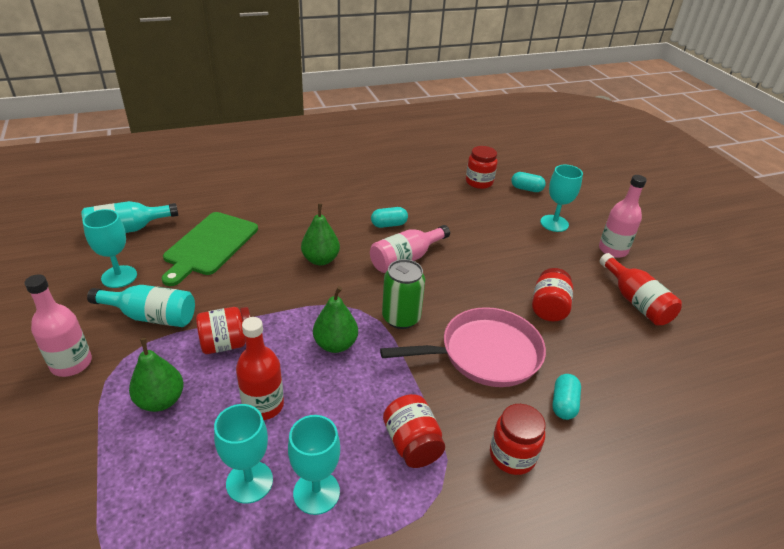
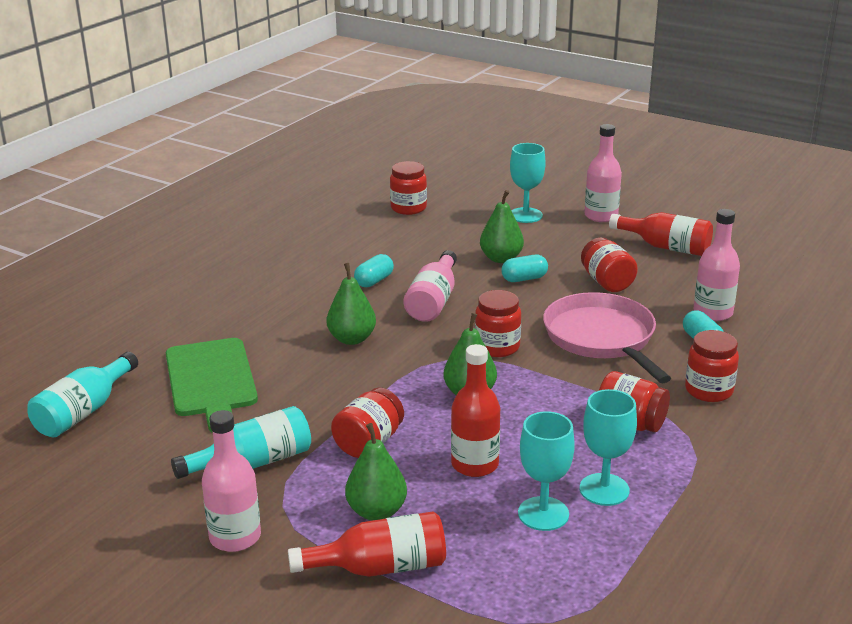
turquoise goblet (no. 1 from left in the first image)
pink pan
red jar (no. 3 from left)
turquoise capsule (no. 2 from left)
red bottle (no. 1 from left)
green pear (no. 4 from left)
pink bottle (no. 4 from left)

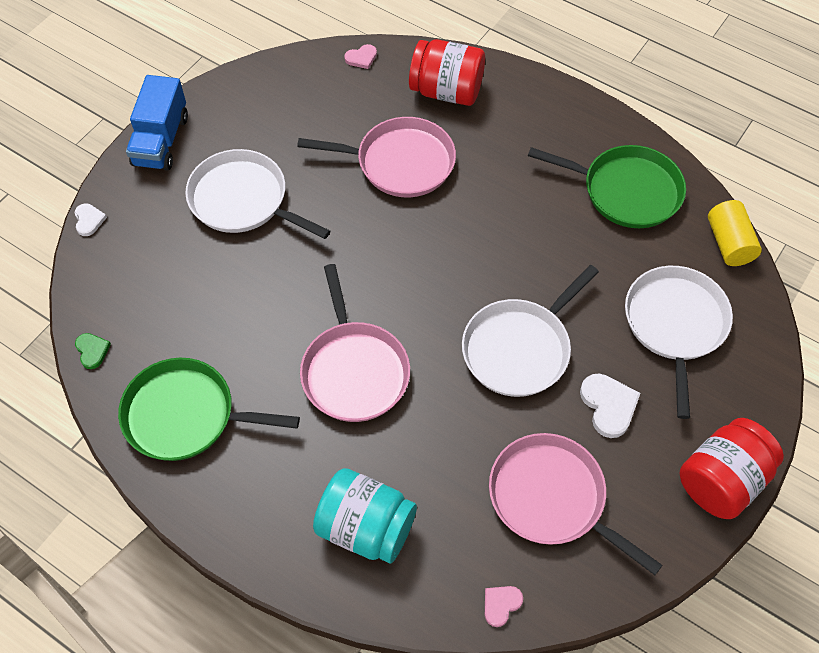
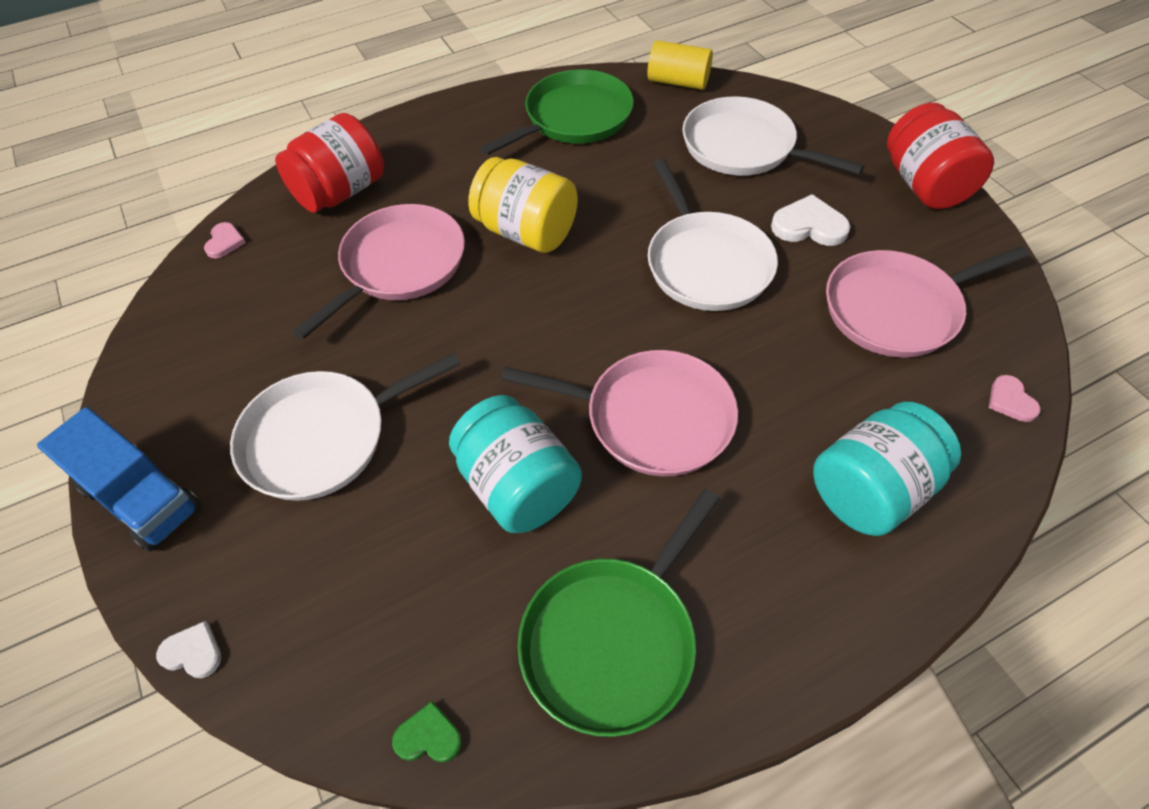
turquoise jar (no. 1 from left)
yellow jar

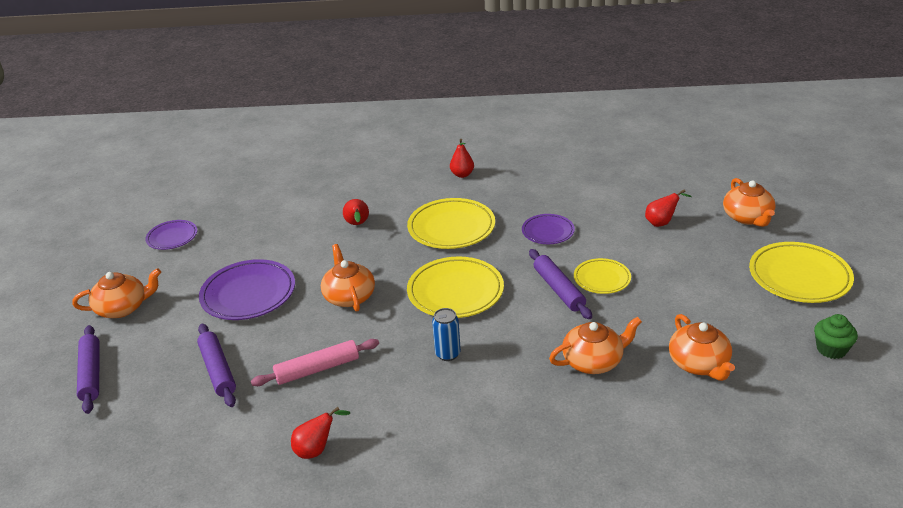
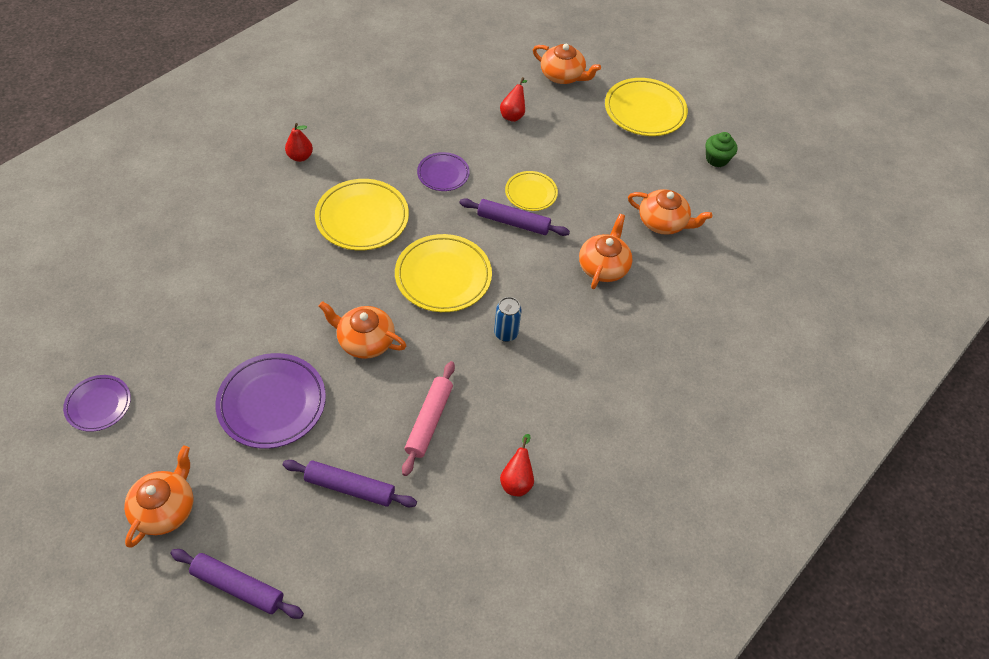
red pear (no. 2 from left in the first image)

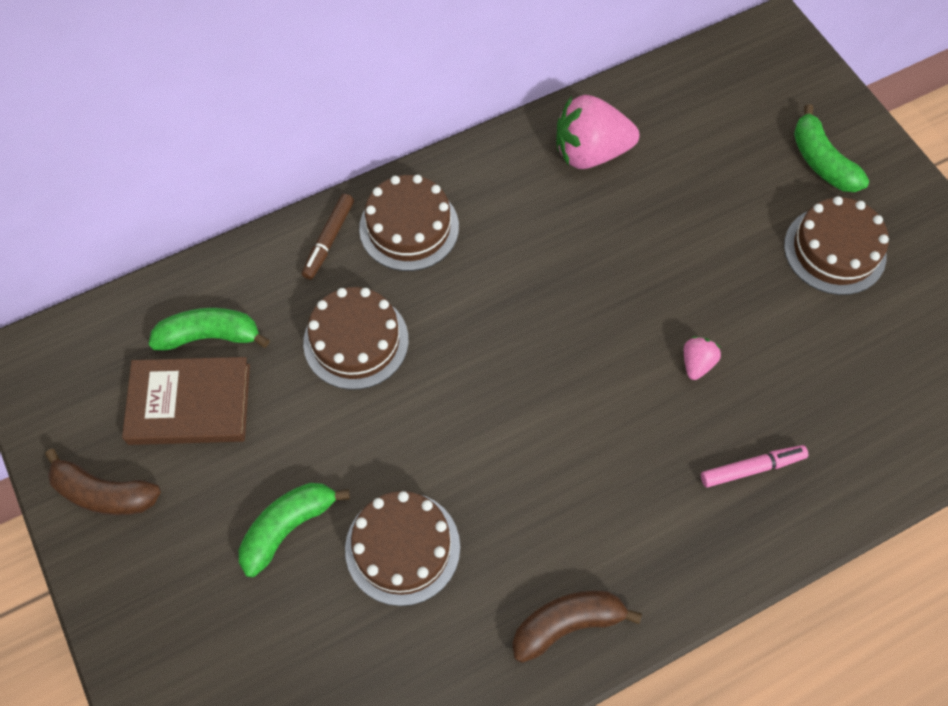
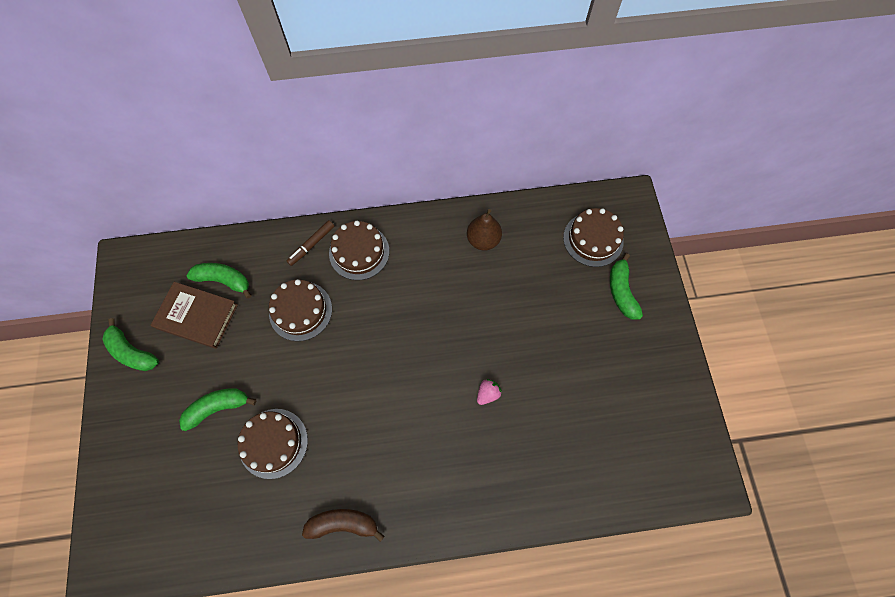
green banana (no. 1 from left)
brown pear
pink marker
brown cake (no. 4 from left)

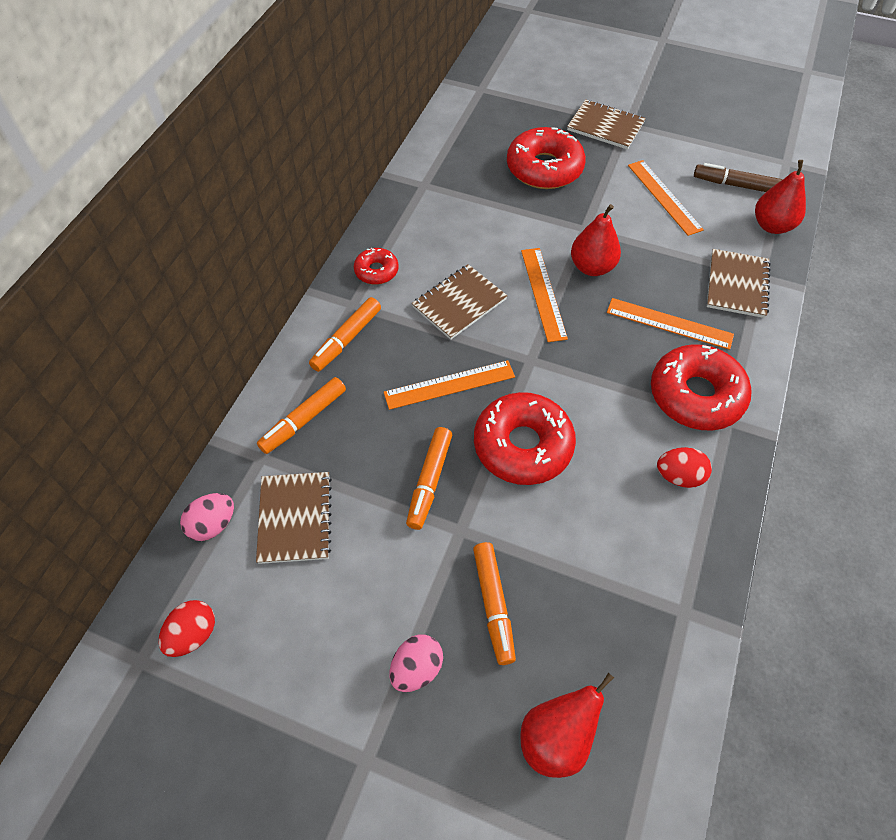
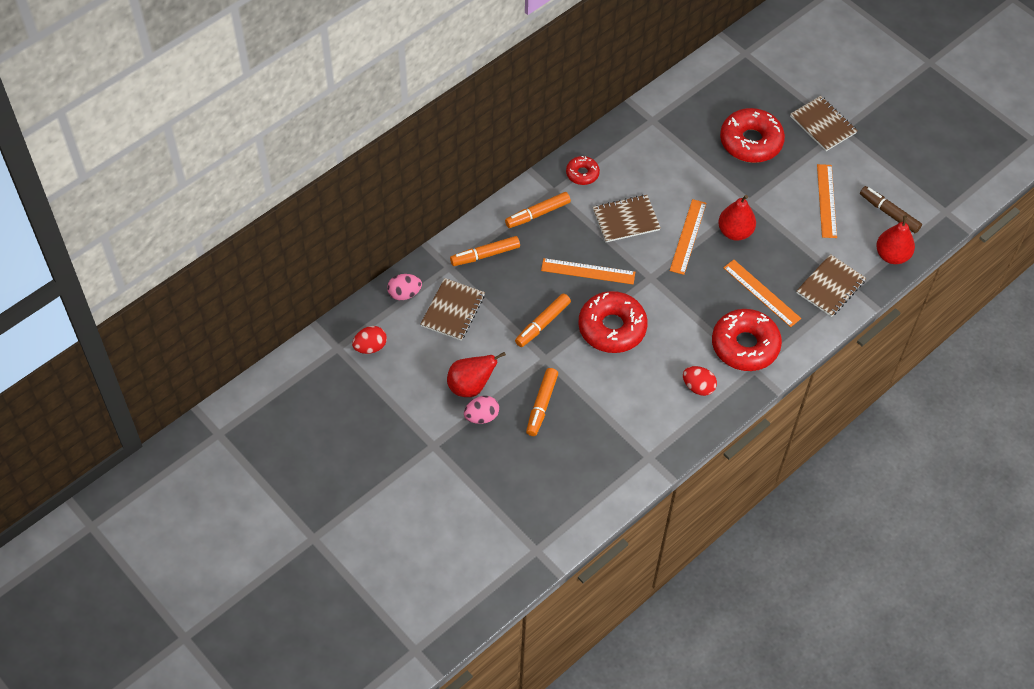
red pear (no. 1 from left)

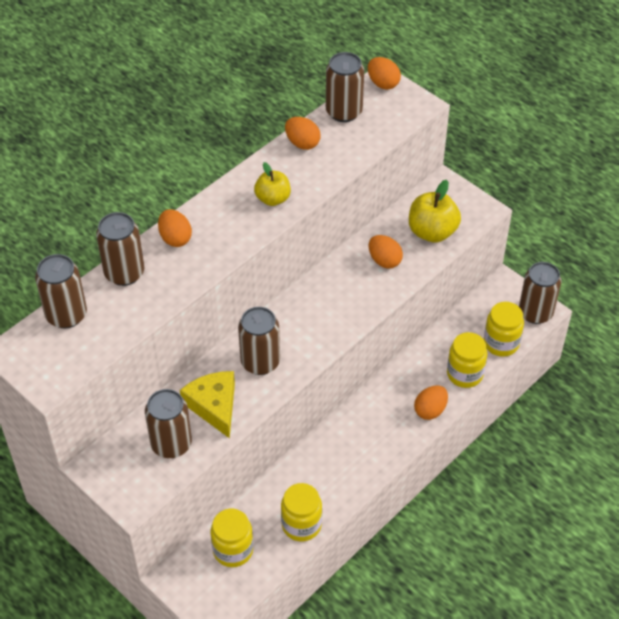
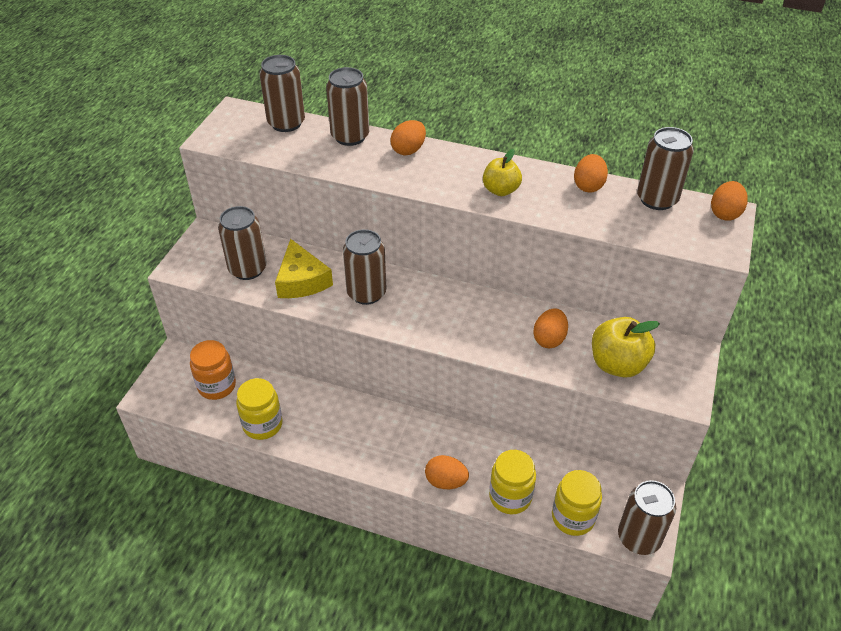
yellow cheese
orange jar

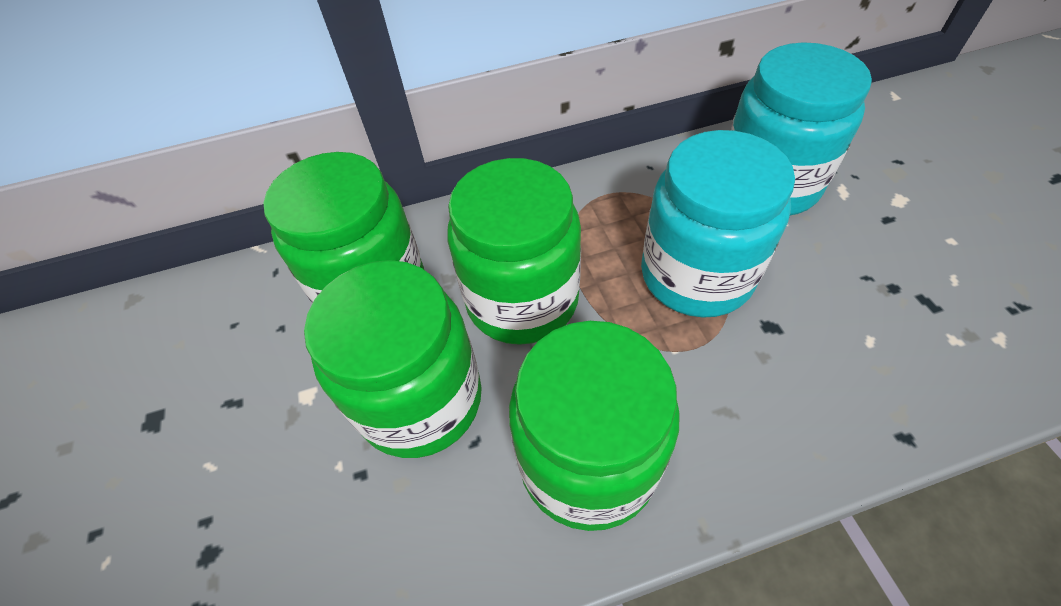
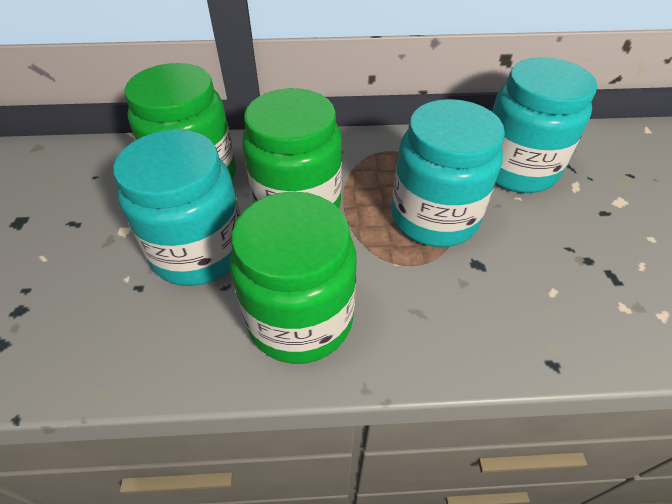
turquoise jar (no. 1 from left)

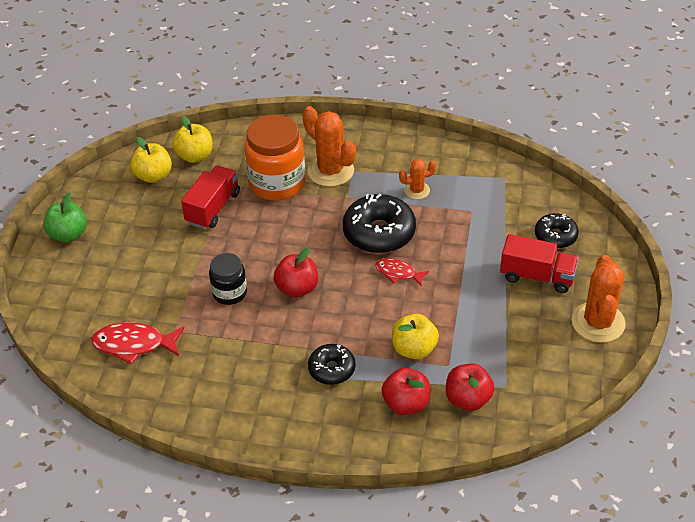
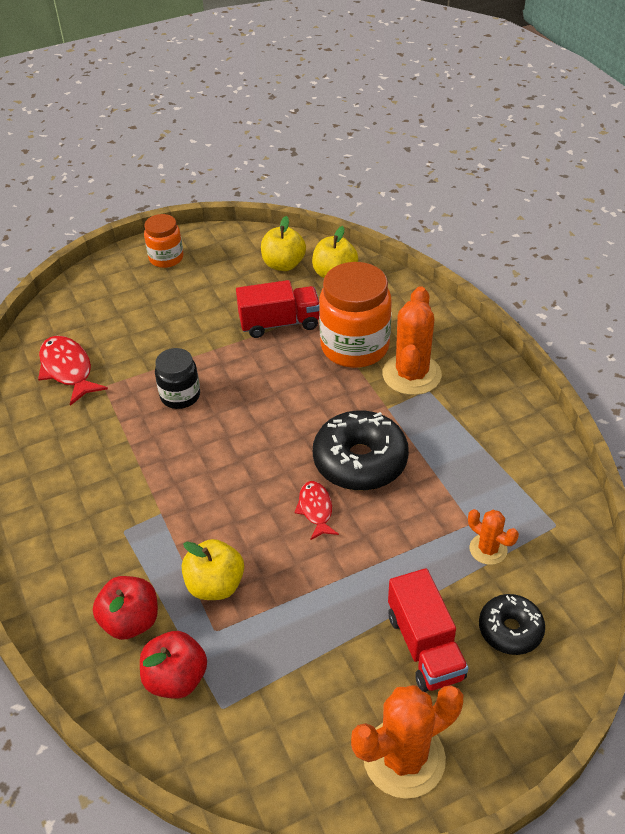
orange jar (no. 1 from left)
red apple (no. 1 from left in the first image)
black donut (no. 1 from left in the first image)
orange cactus (no. 3 from left)

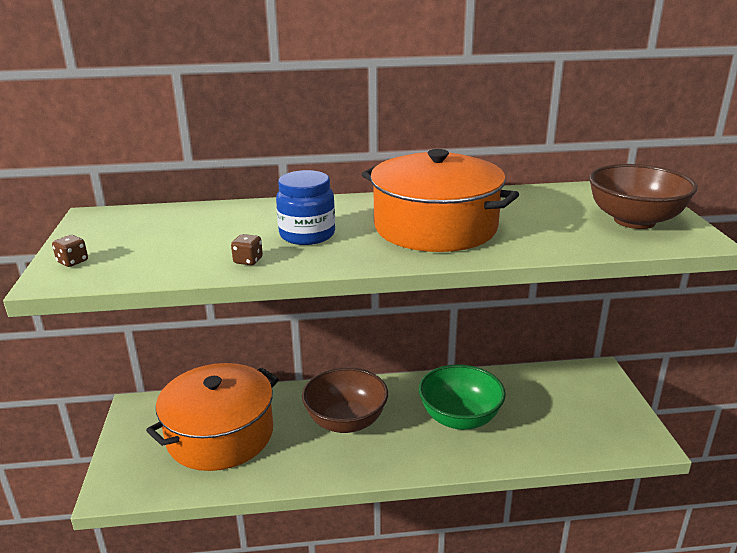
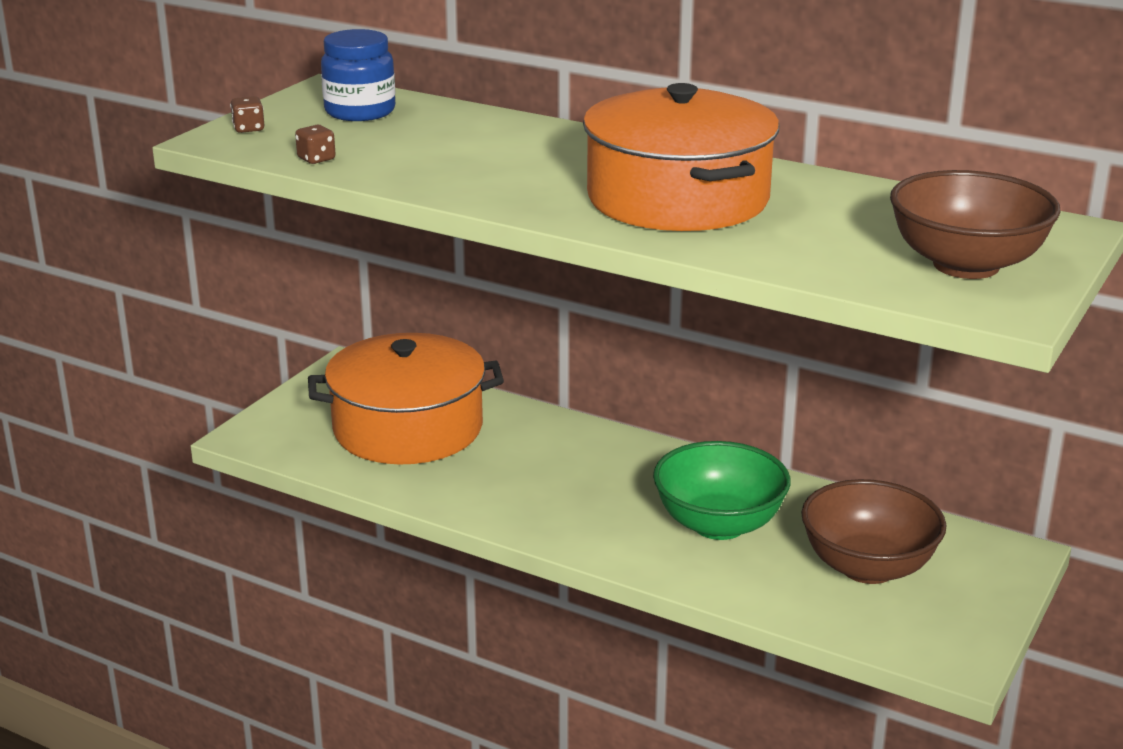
brown dice (no. 2 from left)
blue jar
brown bowl (no. 1 from left)

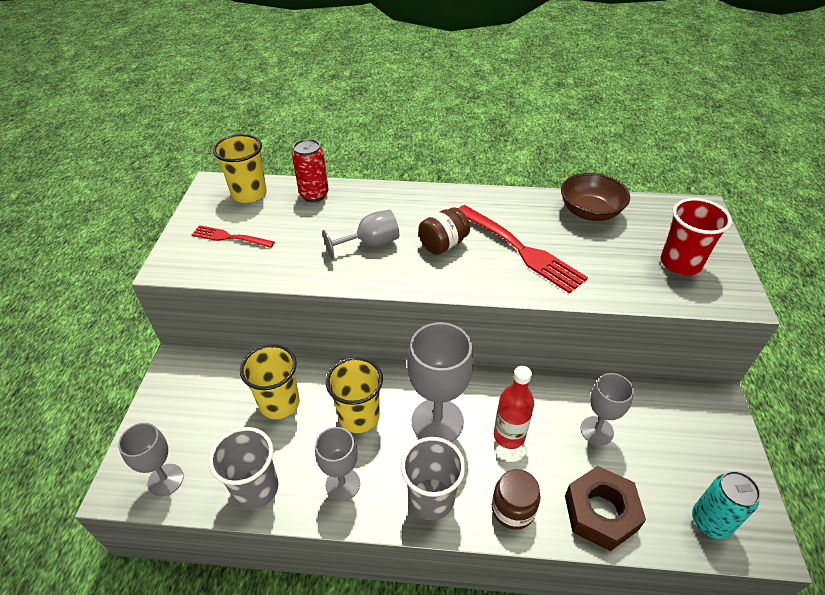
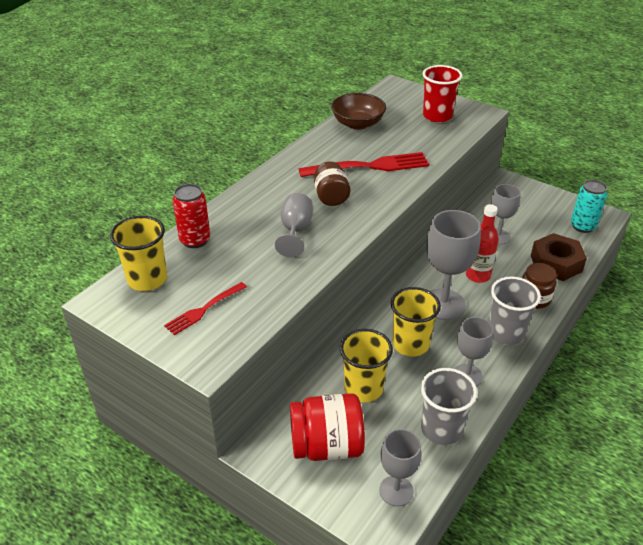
red jar

